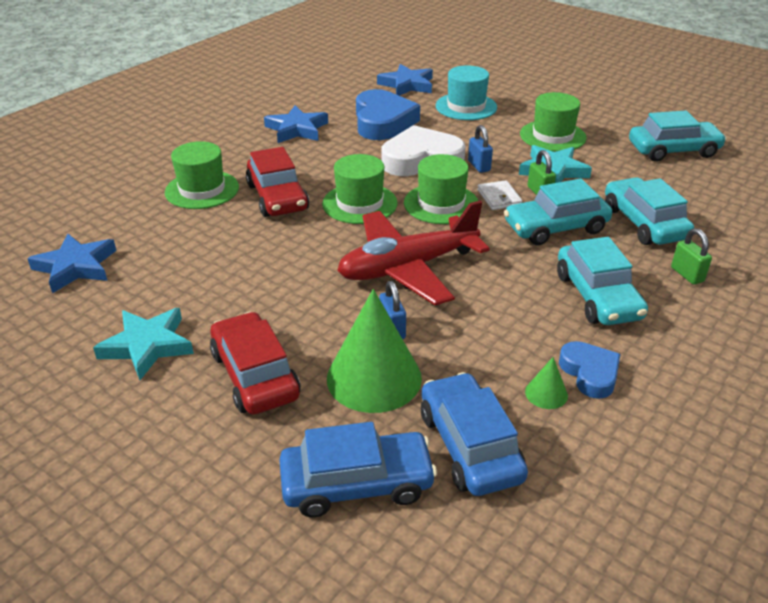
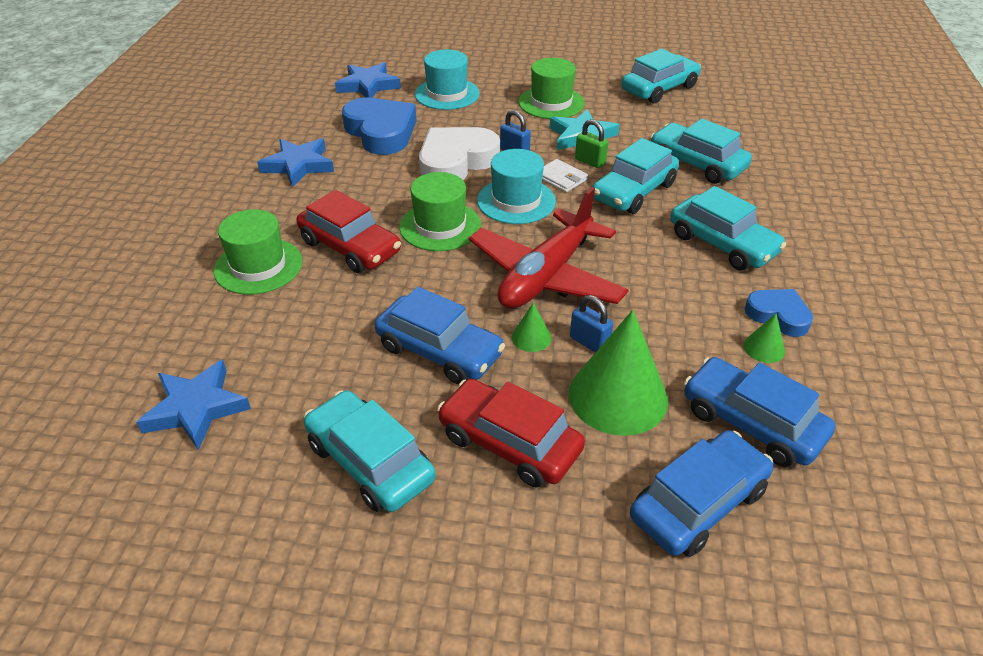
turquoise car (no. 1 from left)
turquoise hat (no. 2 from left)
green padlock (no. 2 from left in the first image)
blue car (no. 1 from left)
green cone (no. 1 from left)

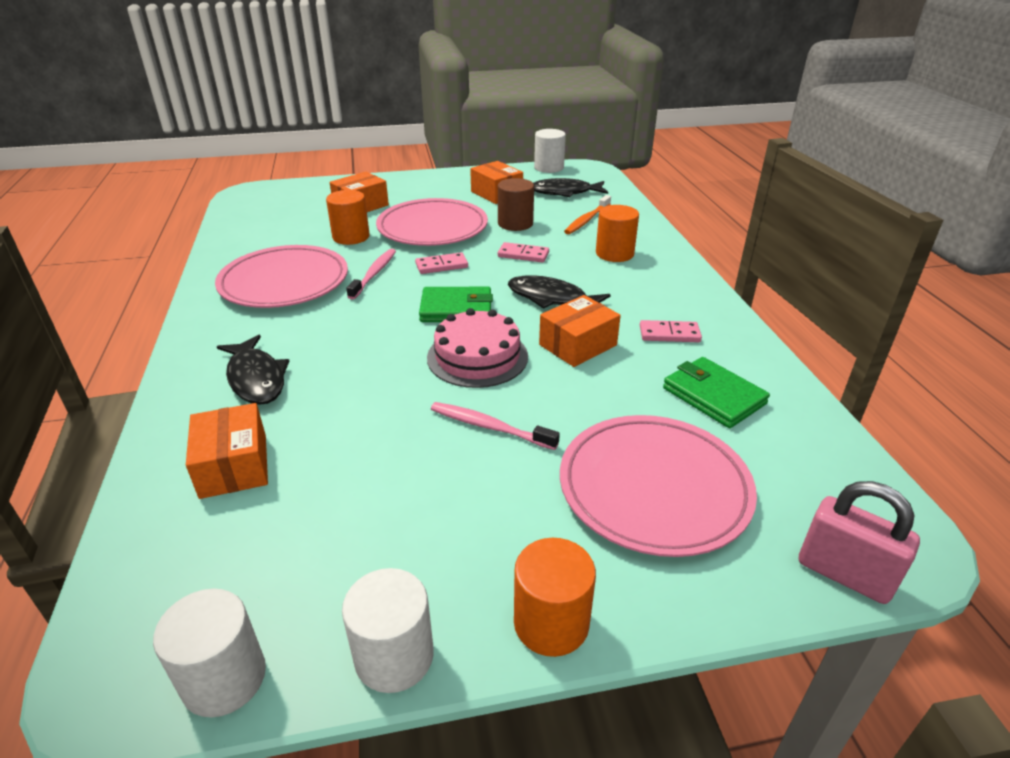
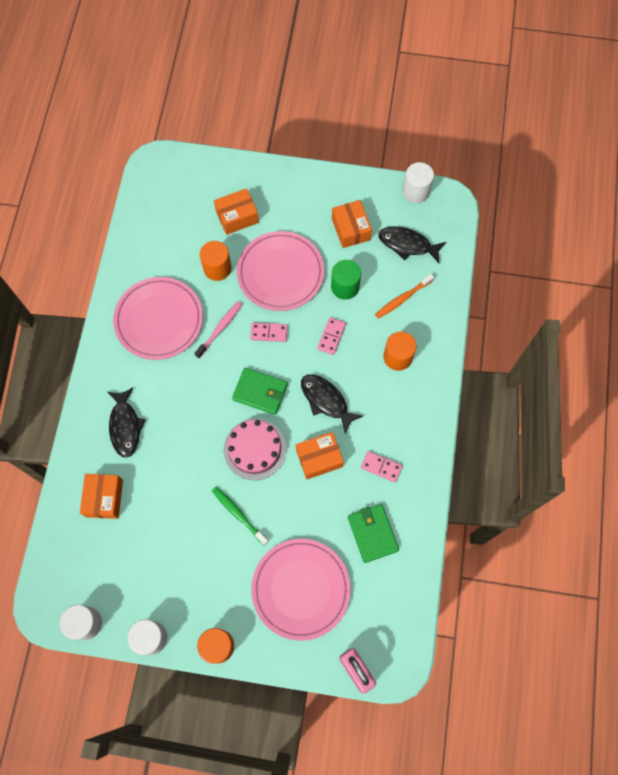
green toothbrush
green cylinder
pink domino (no. 2 from left)

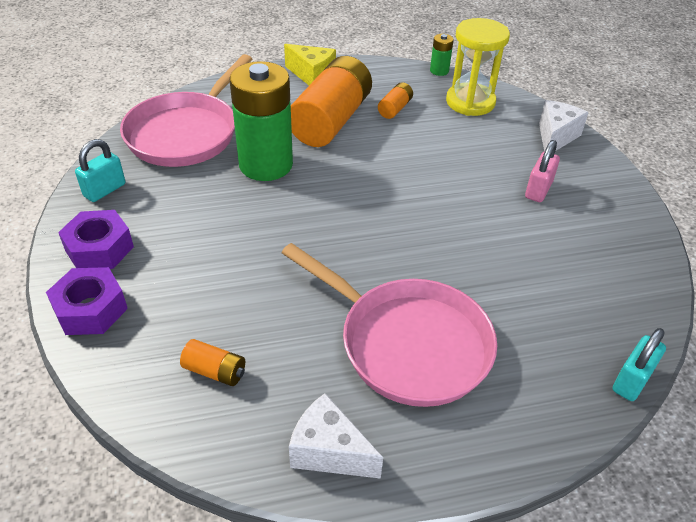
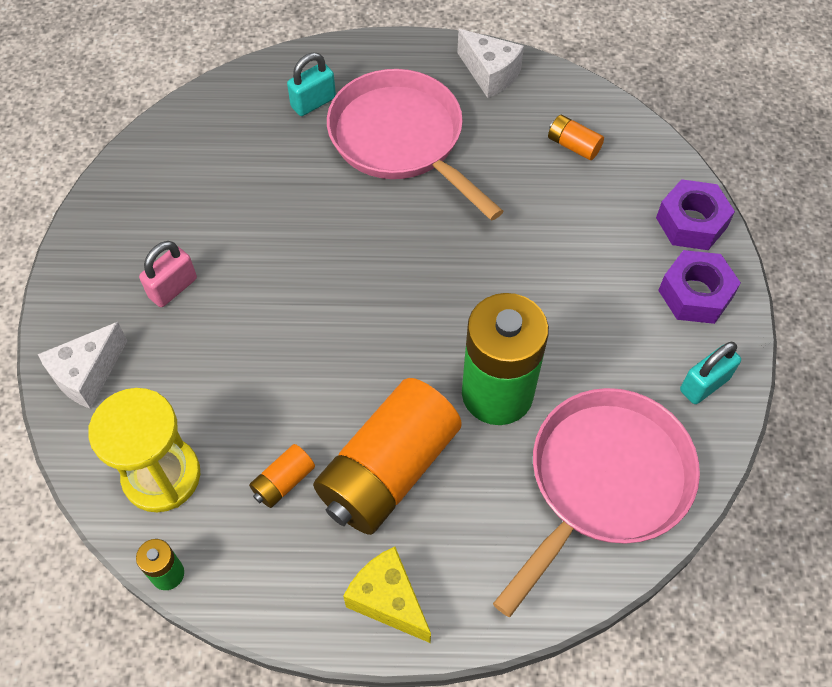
turquoise padlock (no. 1 from left)

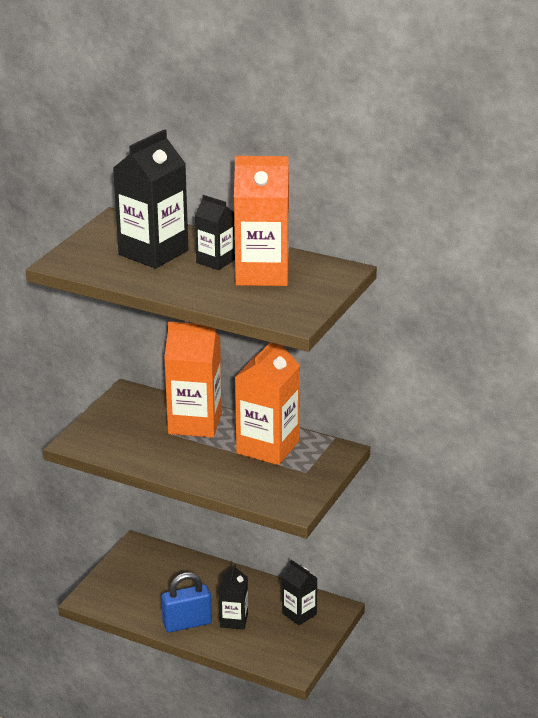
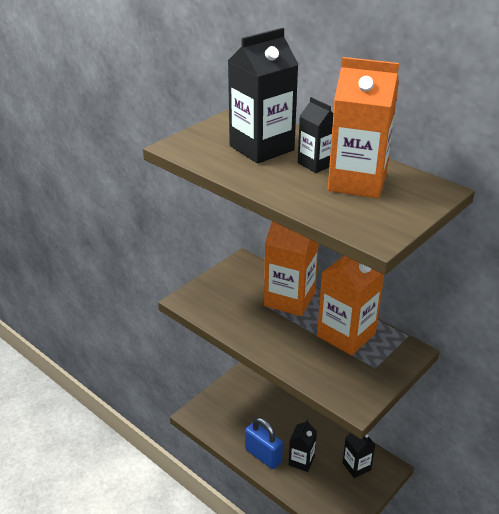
blue padlock

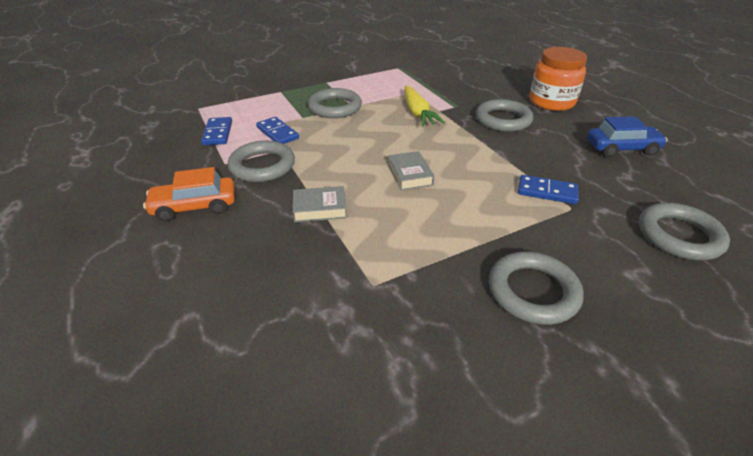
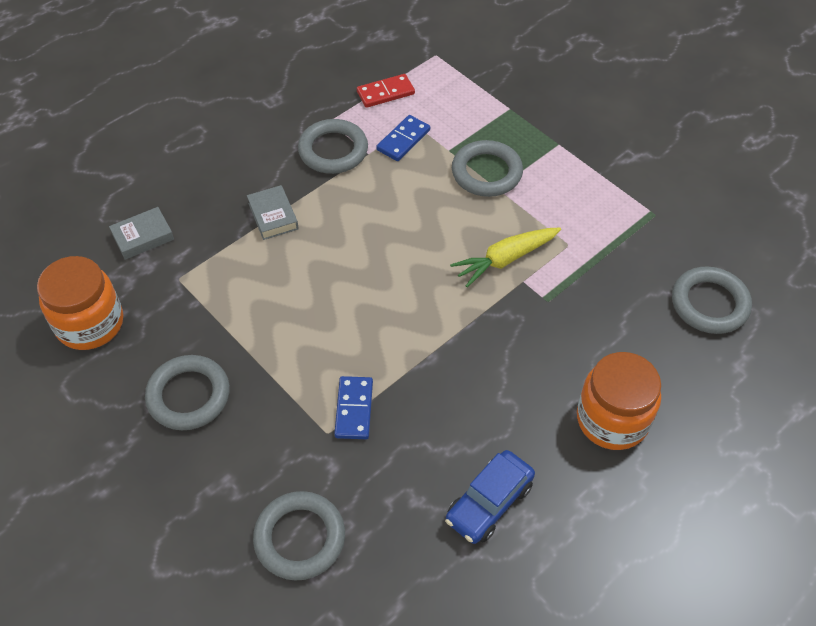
orange car
red domino
grey book (no. 1 from left)
grey ring (no. 5 from left)
blue car
orange jar (no. 1 from left)

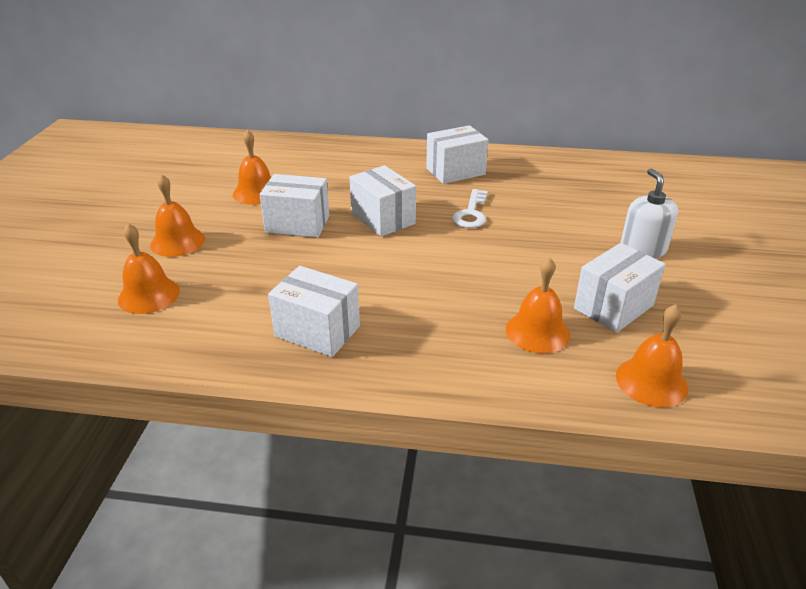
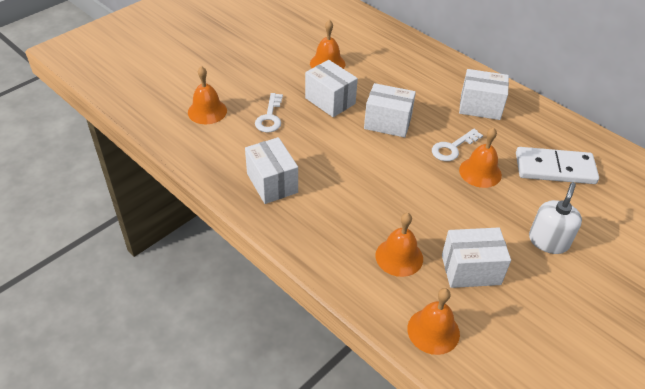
orange bell (no. 5 from left)
white box (no. 3 from left)
white key (no. 1 from left)
white domino

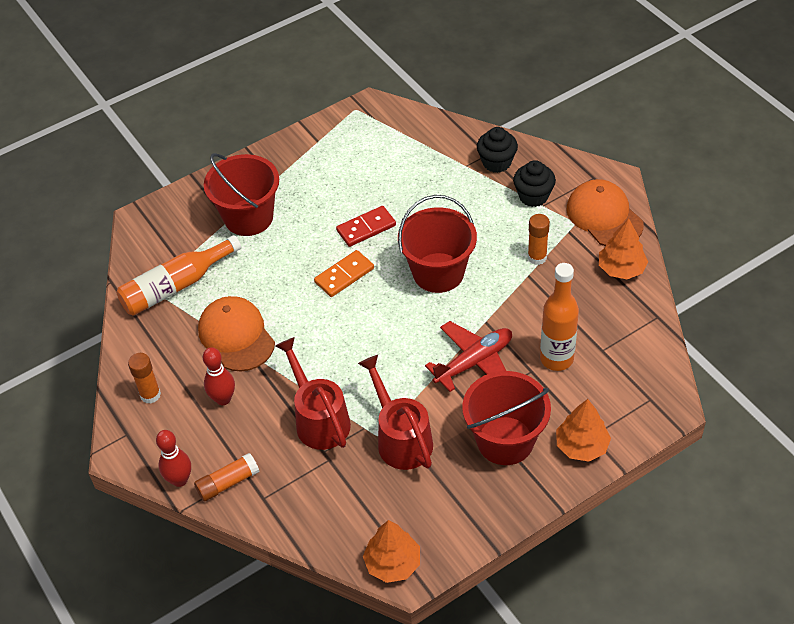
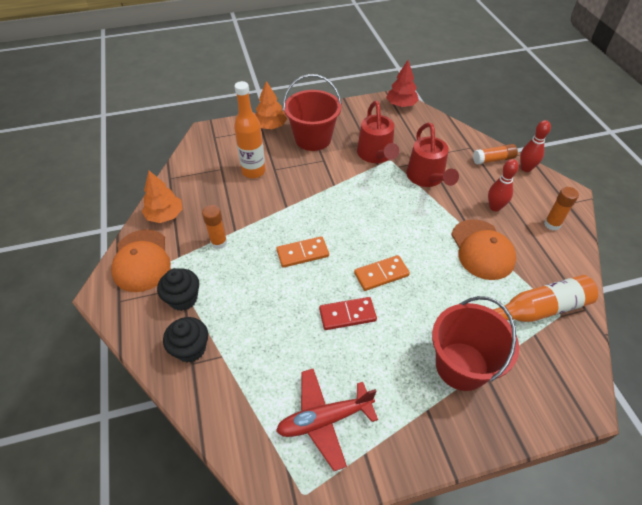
red tree
orange domino (no. 1 from left)
red plane

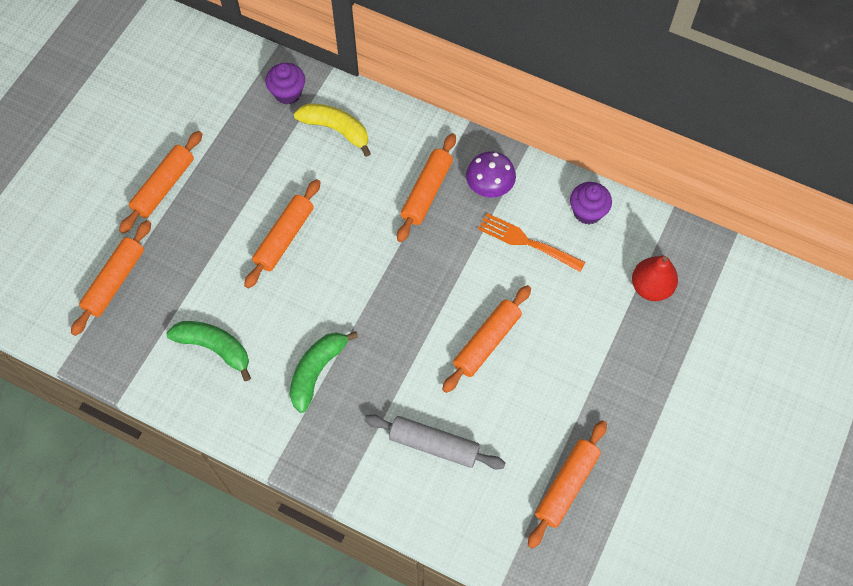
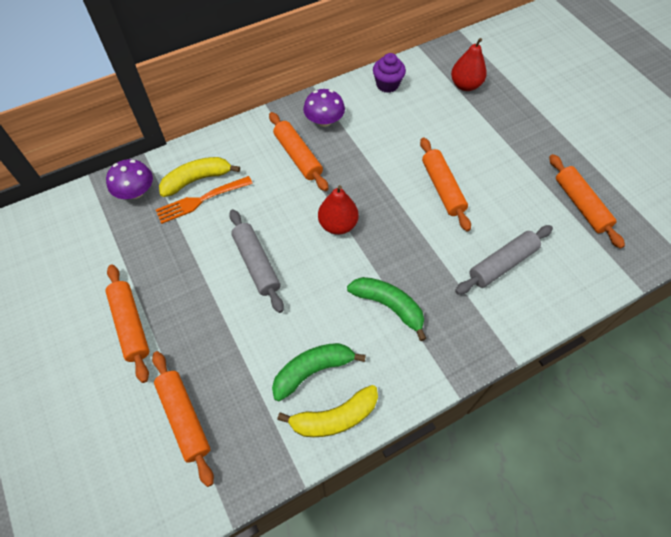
grey rolling pin (no. 1 from left)
purple mushroom (no. 1 from left)
green banana (no. 2 from left)
orange fork
yellow banana (no. 2 from left)
red pear (no. 1 from left)

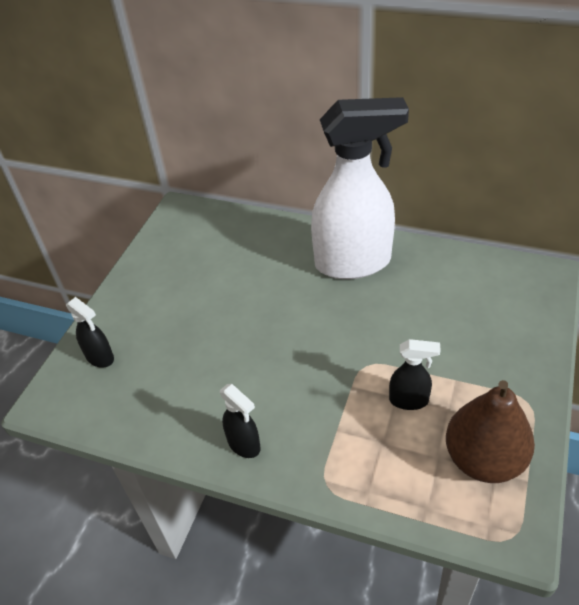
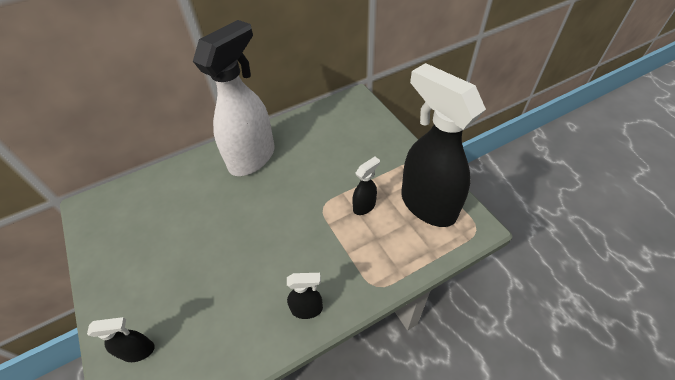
black spray bottle (no. 4 from left)

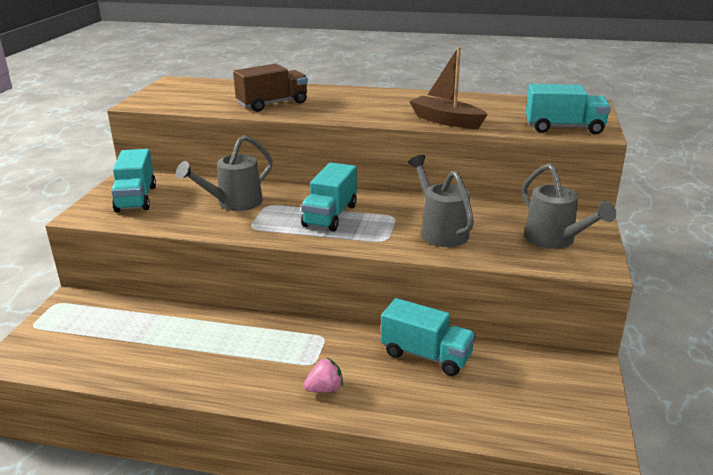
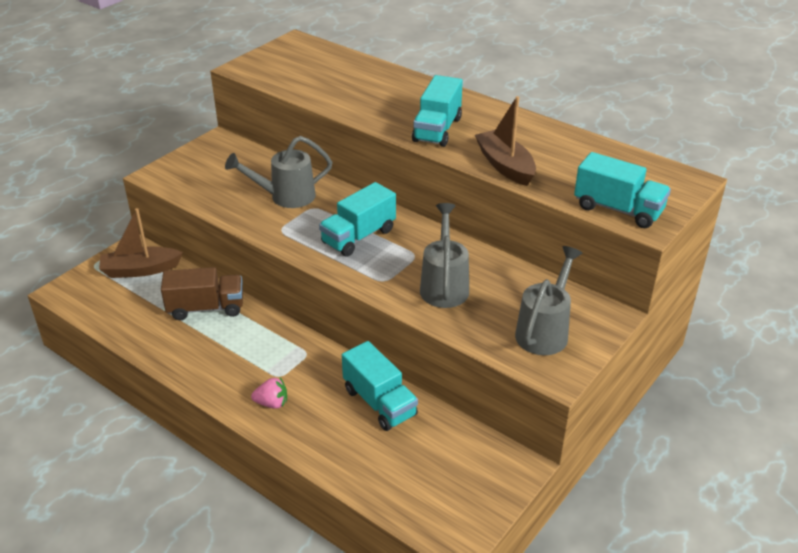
turquoise truck (no. 3 from left)
brown truck
grey watering can (no. 3 from left)
brown boat (no. 1 from left)

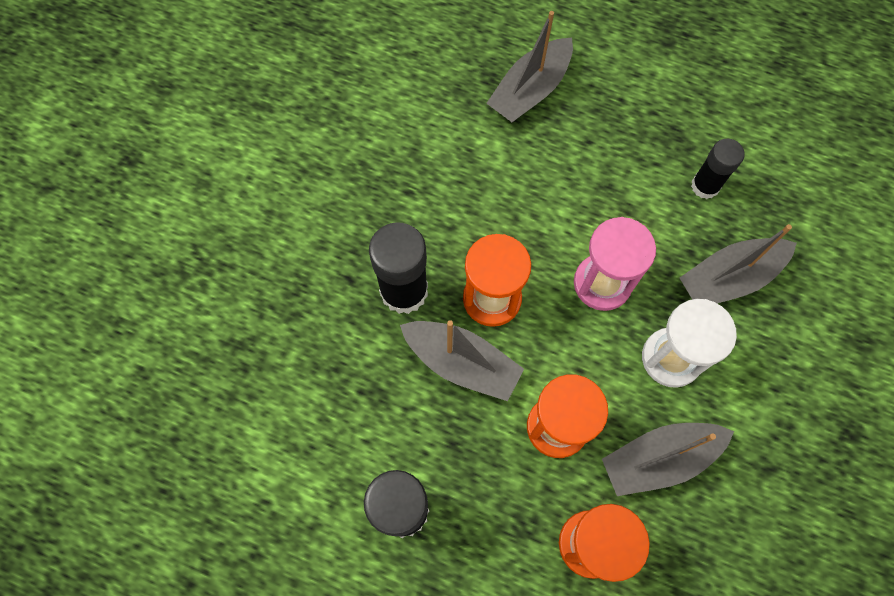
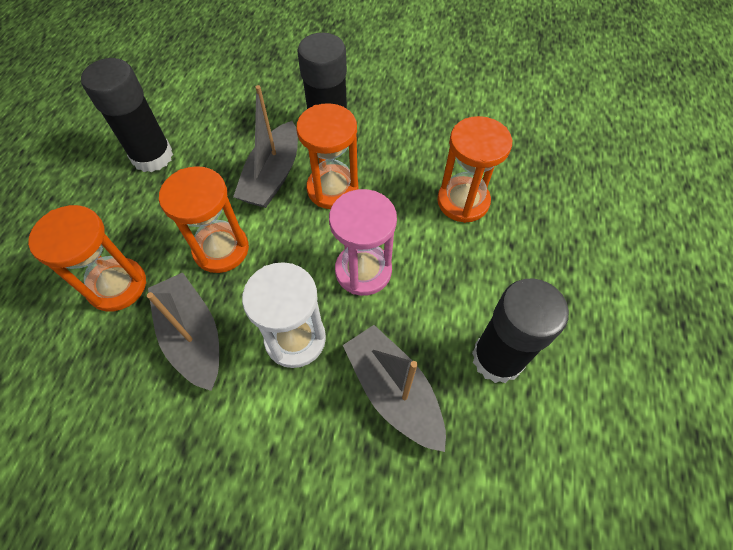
grey boat (no. 2 from left in the first image)
black glue stick (no. 3 from left)
orange hourglass (no. 4 from left)

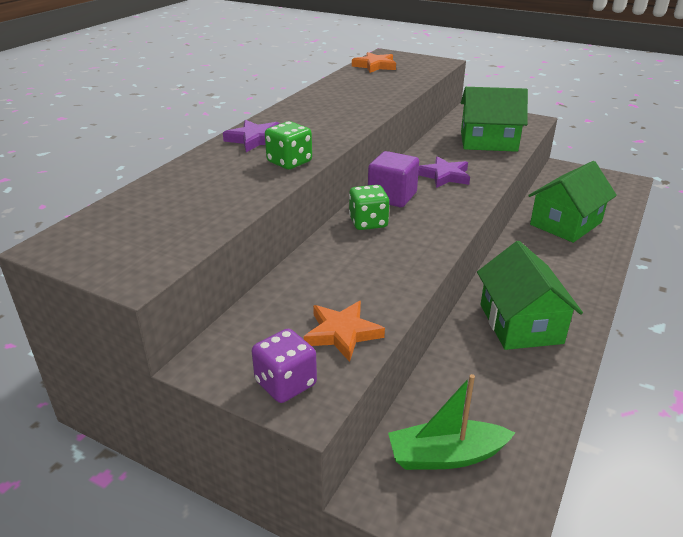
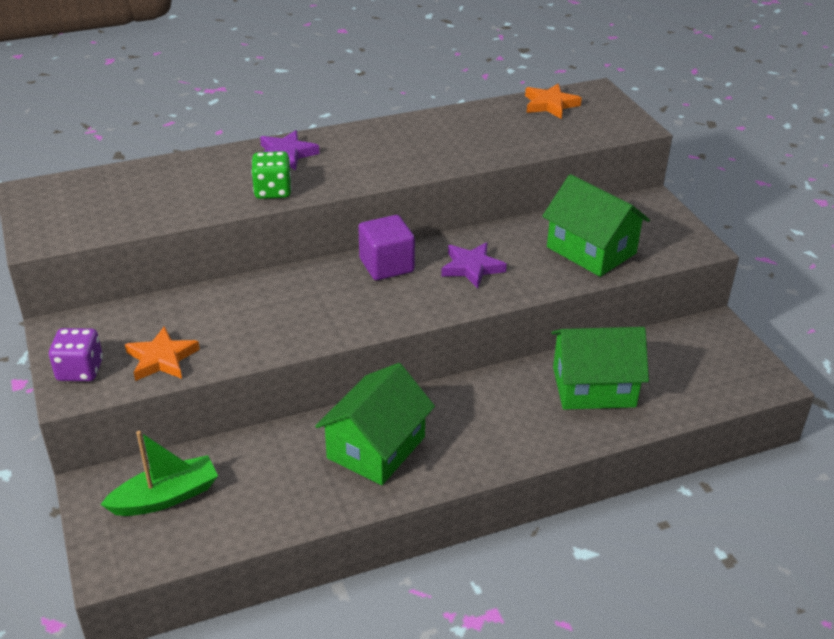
green dice (no. 2 from left in the first image)
green boat

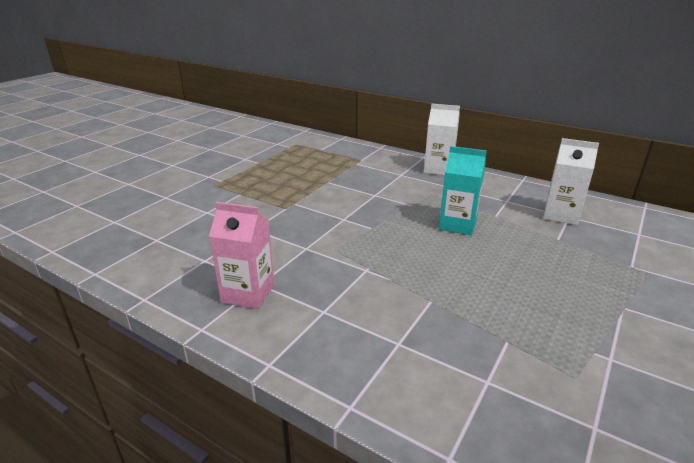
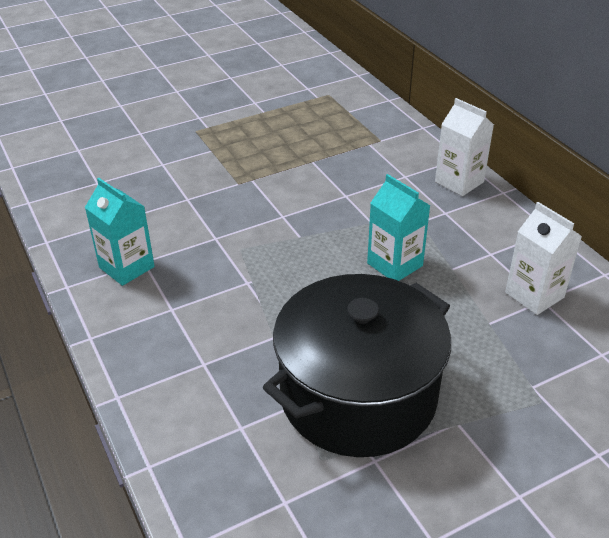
turquoise carton (no. 1 from left)
black pot

